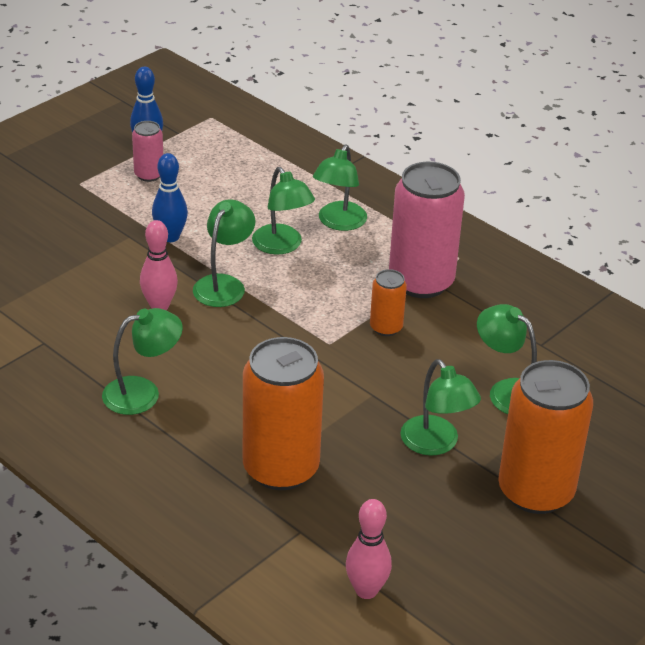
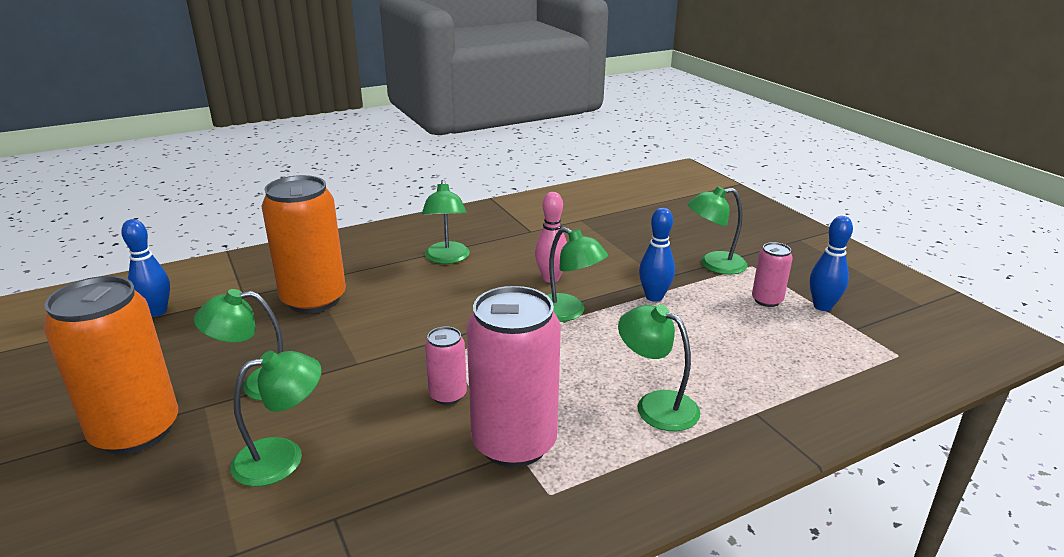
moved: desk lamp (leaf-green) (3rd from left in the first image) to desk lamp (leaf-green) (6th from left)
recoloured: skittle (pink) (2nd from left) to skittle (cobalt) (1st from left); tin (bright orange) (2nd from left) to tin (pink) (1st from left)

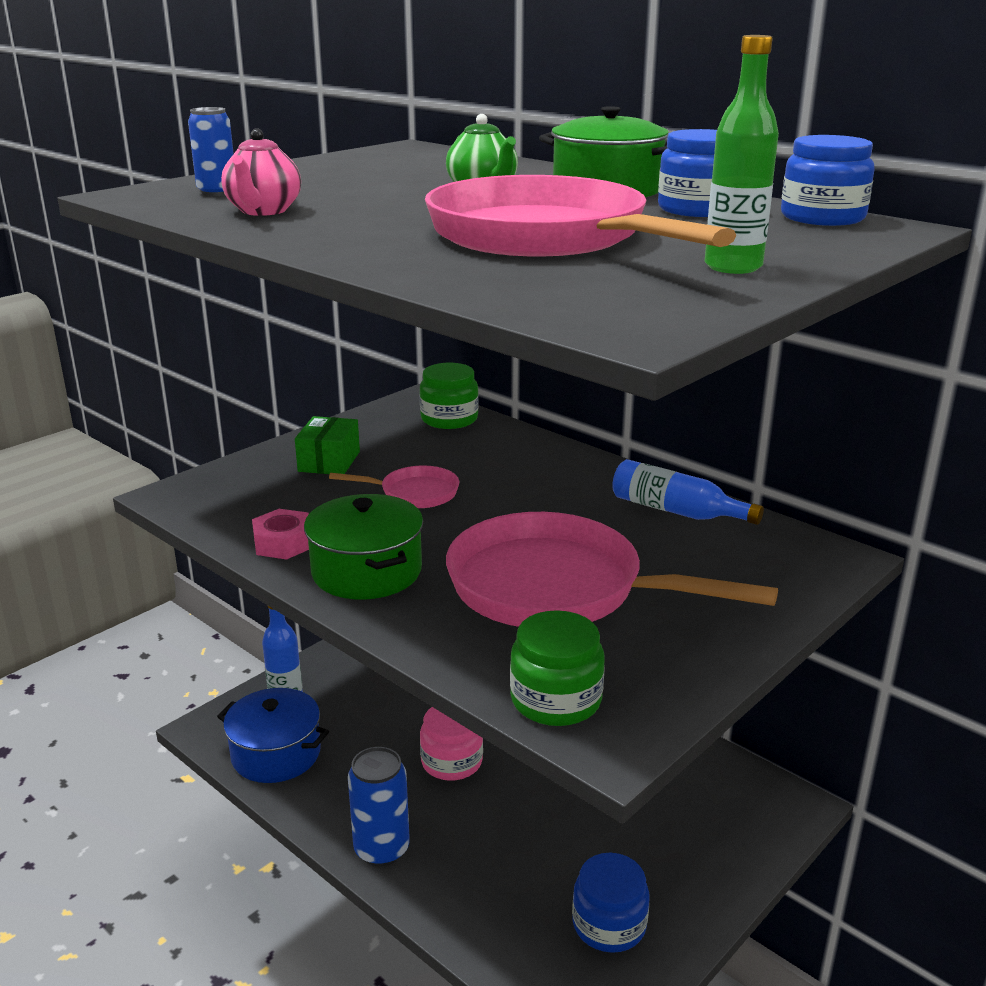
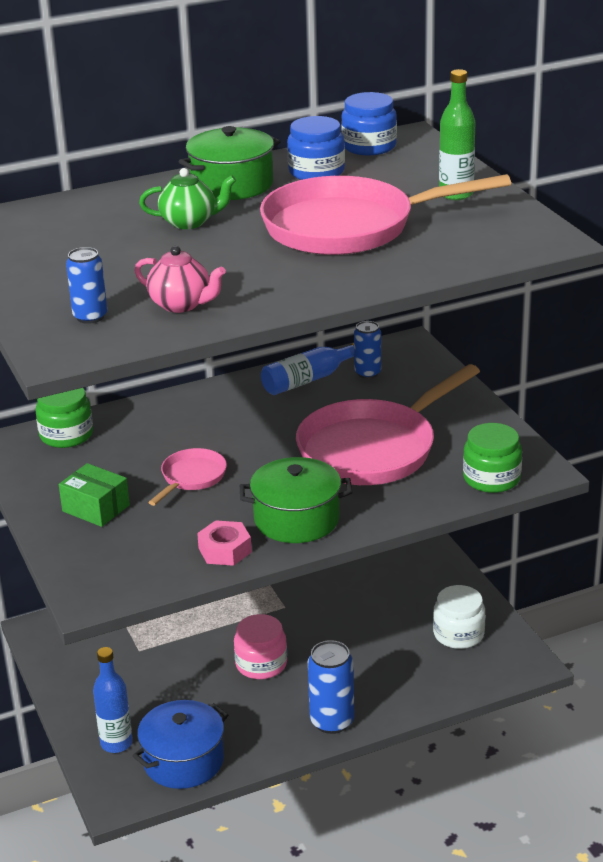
added: tin (cobalt) (3rd from left)
recoloured: preserve jar (cobalt) (1st from left) to preserve jar (pure white)

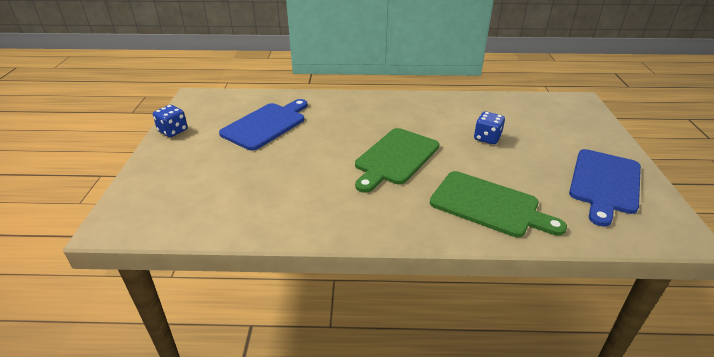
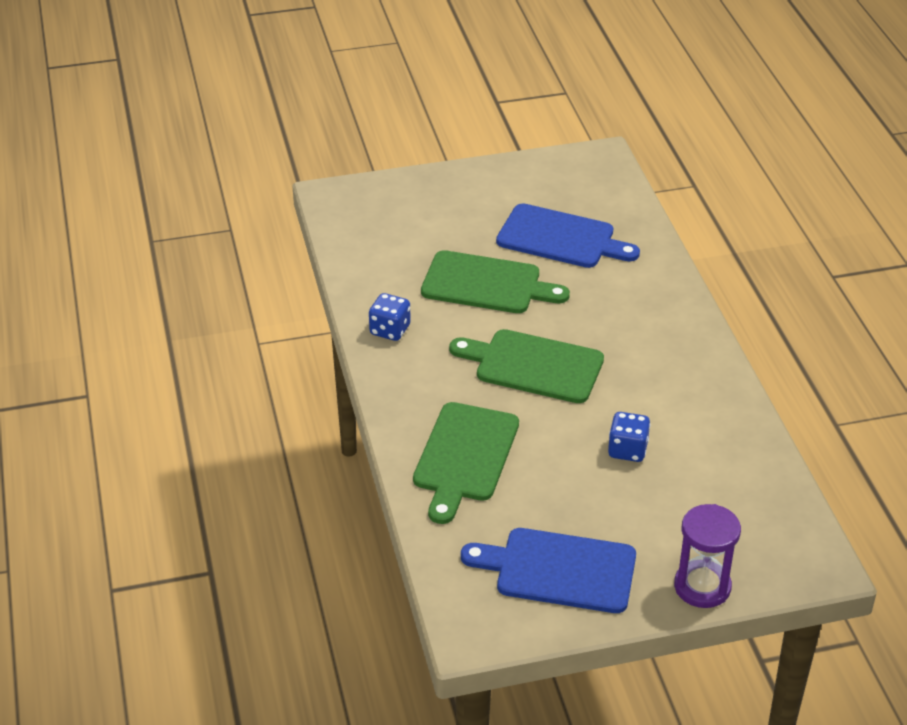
added: bread board (leaf-green) (2nd from left); sandglass (purple)
moved: die (cobalt) (1st from left)

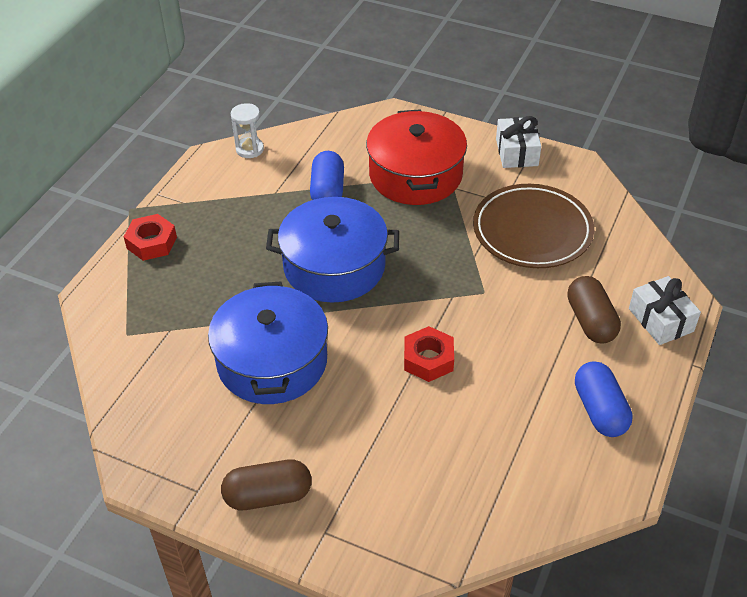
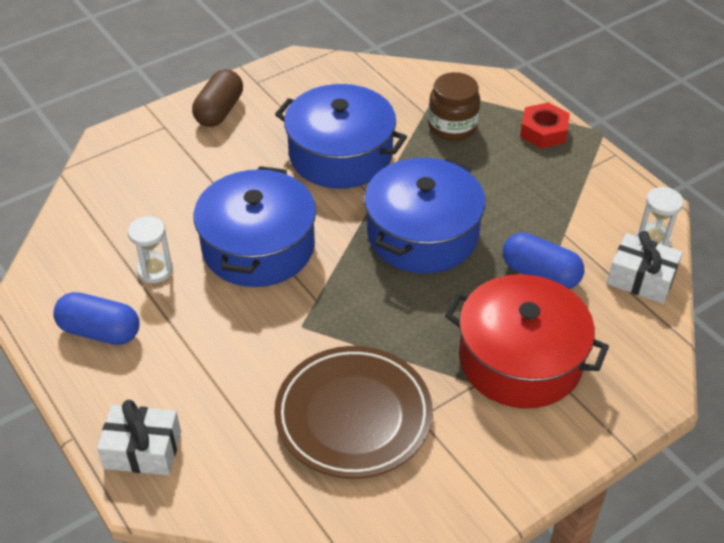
removed: pill (brown) (2nd from left)
added: sandglass (pure white) (1st from left); preserve jar (brown)
moved: gift (pure white) (1st from left in the first image) to gift (pure white) (2nd from left)
replaced: hex nut (scarlet) (2nd from left) to cooking pot (cobalt) (1st from left)

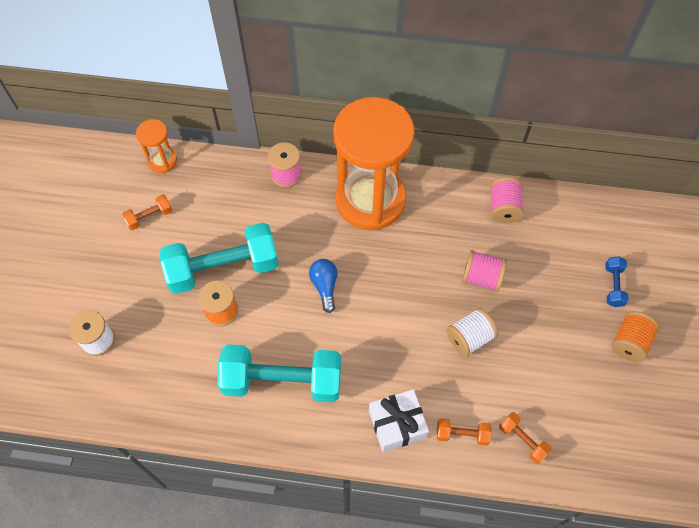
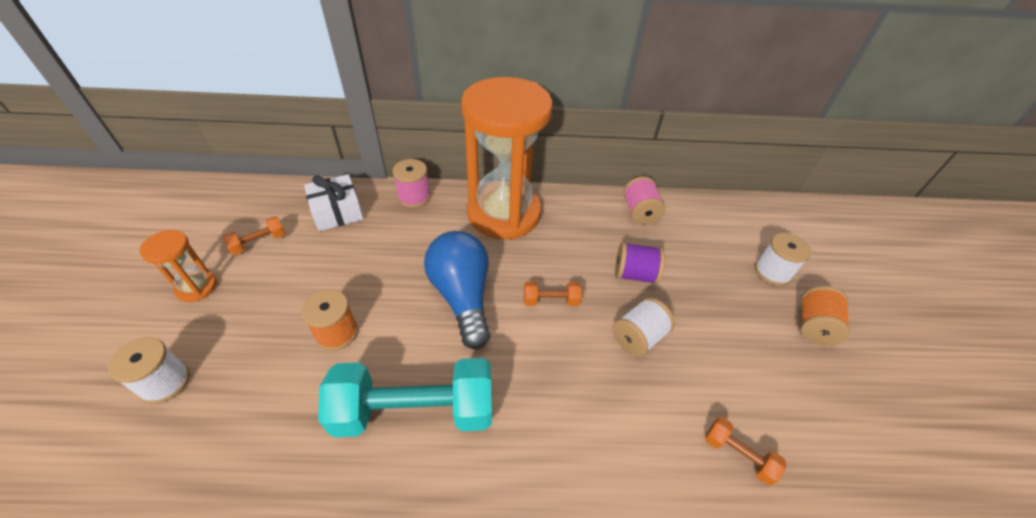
removed: hand weight (turquoise) (1st from left)
moved: sandglass (bright orange) (1st from left); gift (pure white); hand weight (bright orange) (2nd from left)
replaced: hand weight (cobalt) to spool (pure white) (3rd from left)
recoloured: spool (pink) (2nd from left) to spool (purple)
resized: light bulb (cobalt) x1.90

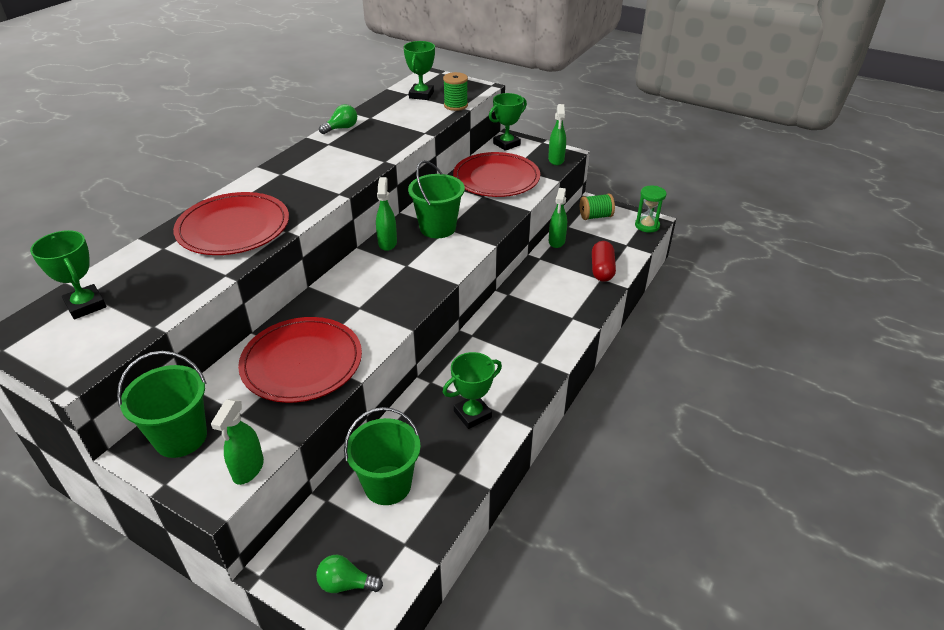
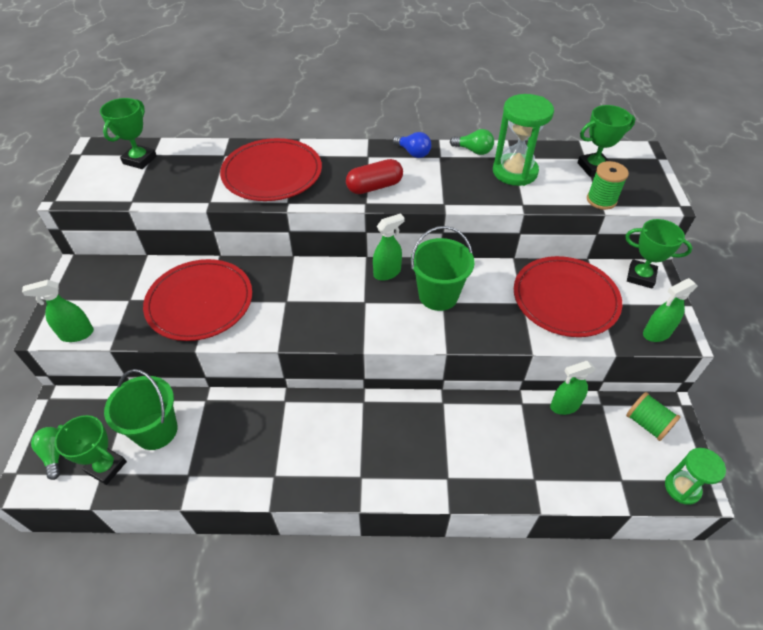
removed: pail (leaf-green) (1st from left)
added: light bulb (cobalt); sandglass (leaf-green) (1st from left)
moved: trophy (leaf-green) (3rd from left in the first image) to trophy (leaf-green) (1st from left); pill (scarlet)

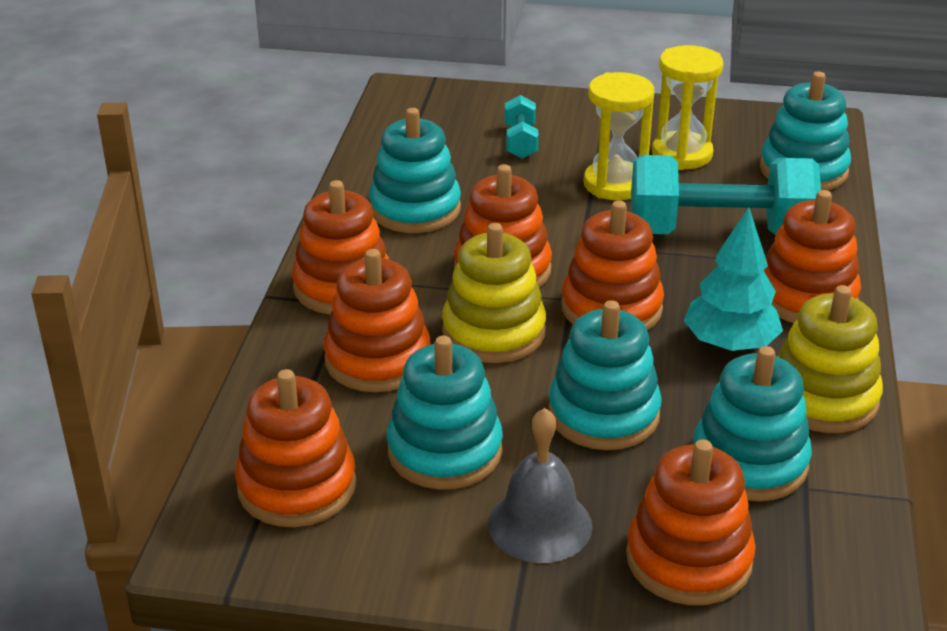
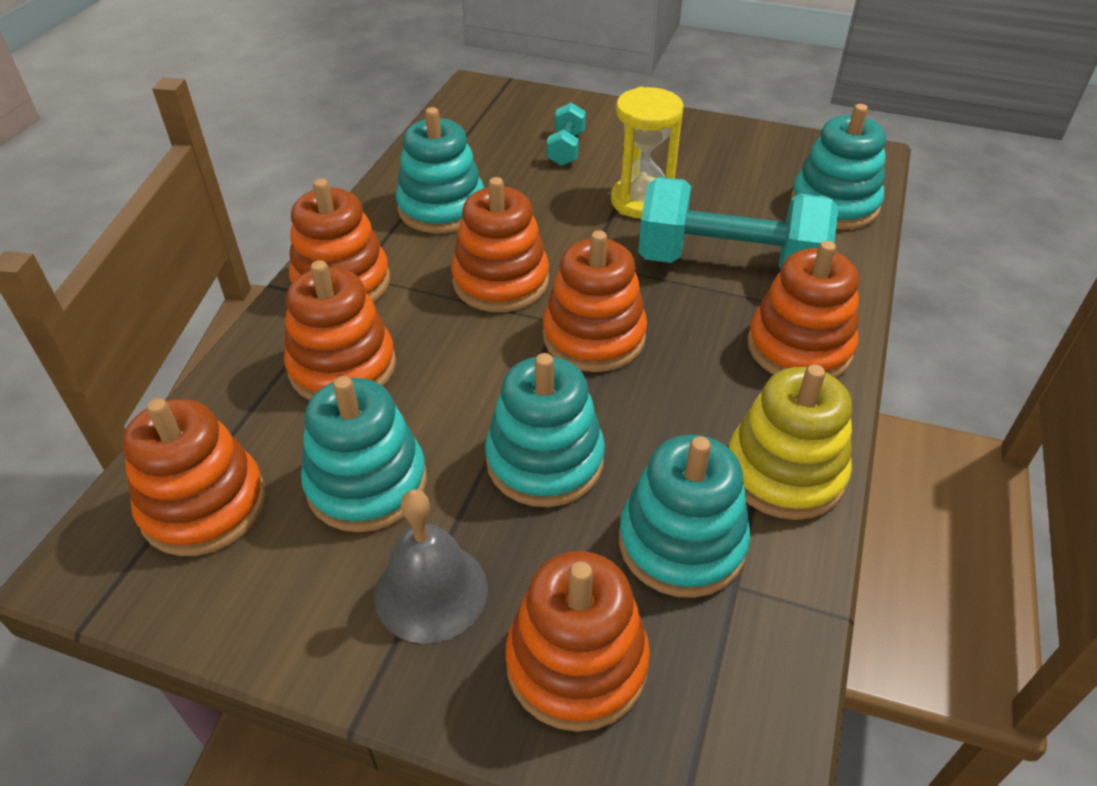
removed: stacking rings (yellow) (1st from left); sandglass (yellow) (2nd from left); tree (turquoise)

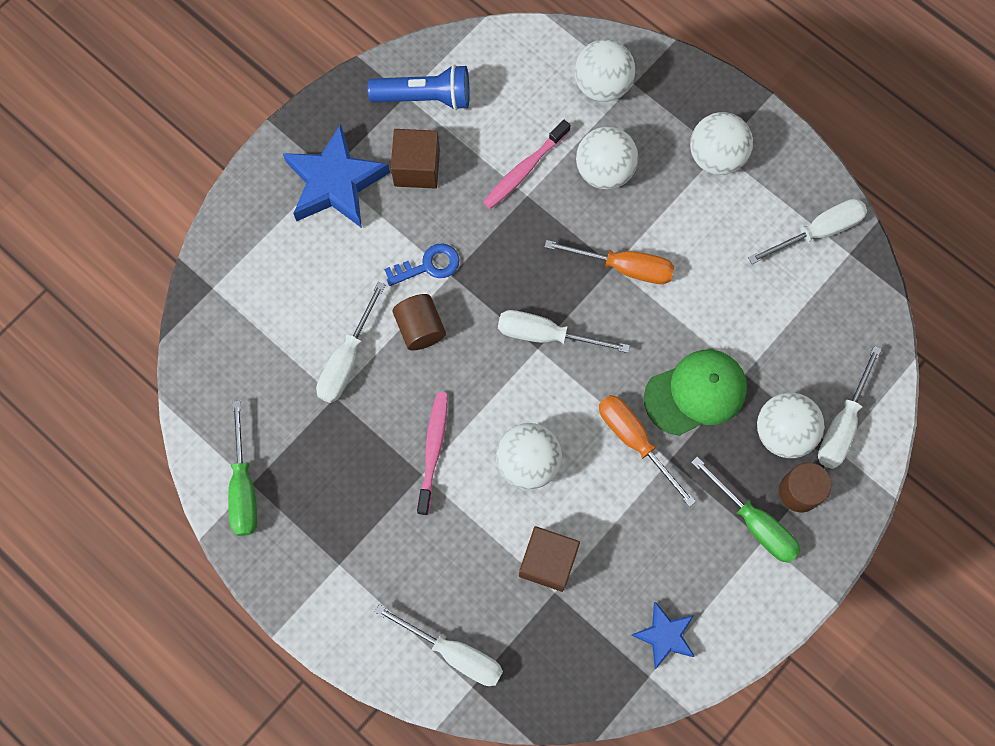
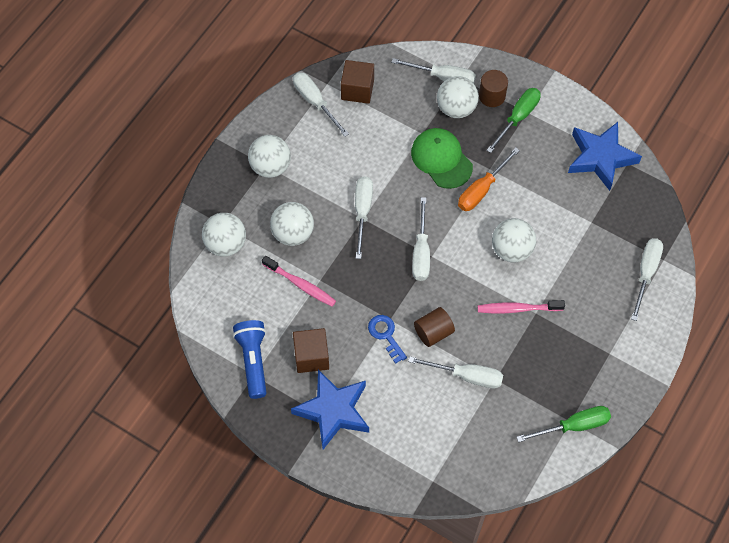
moved: solid cube (brown) (2nd from left)
recoloured: hand screwdriver (bright orange) (1st from left) to hand screwdriver (pure white) (2nd from left)
resized: star shape (cobalt) (2nd from left) x1.78

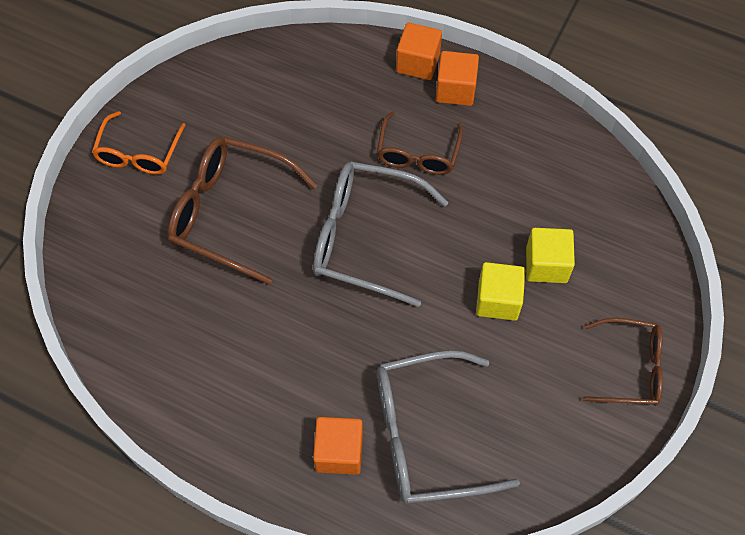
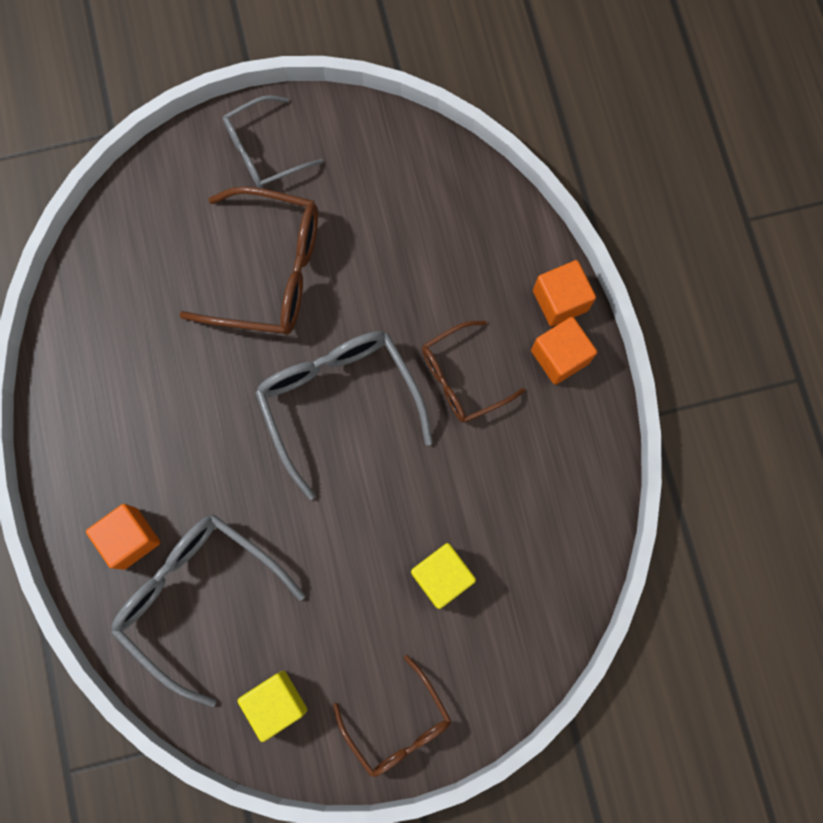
moved: solid cube (yellow) (1st from left)
recoloured: eyeglasses (bright orange) to eyeglasses (gray) (2nd from left)
turned: eyeglasses (brown) (1st from left) 120 degrees clockwise

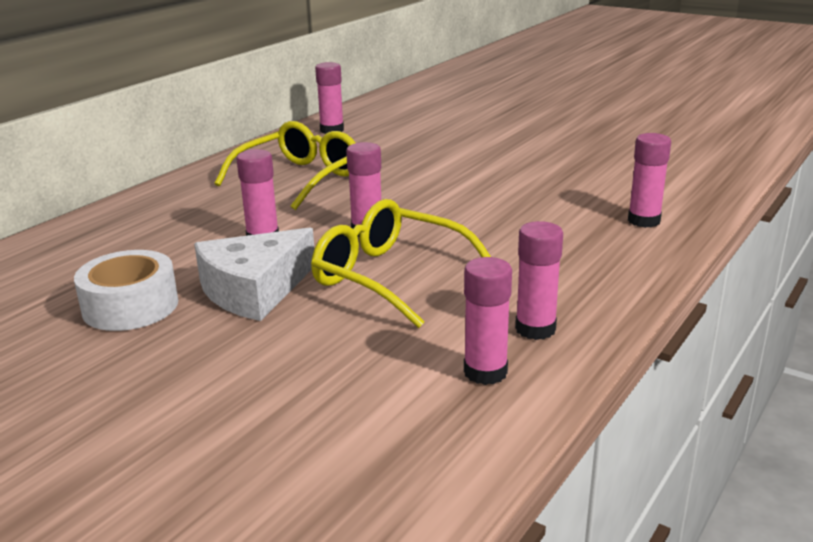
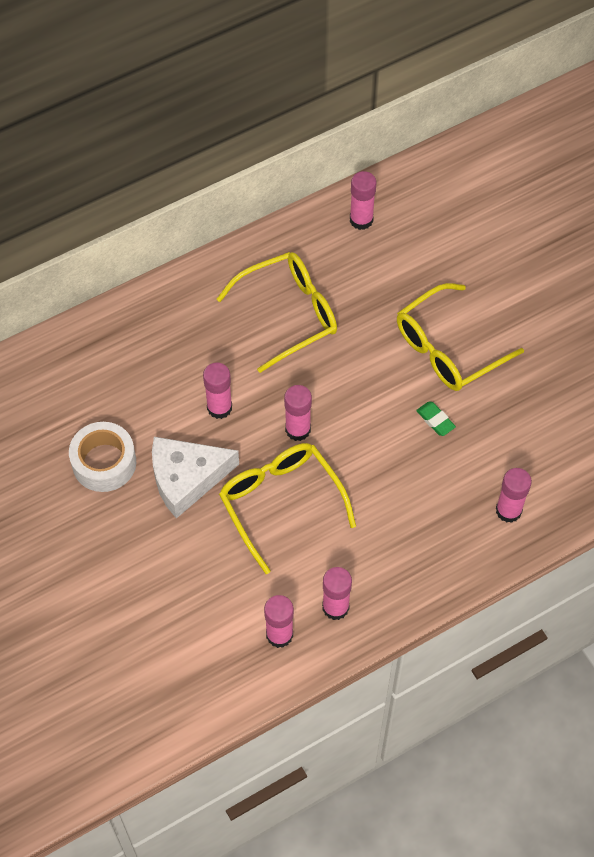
added: eyeglasses (yellow) (3rd from left); pencil eraser (leaf-green)

